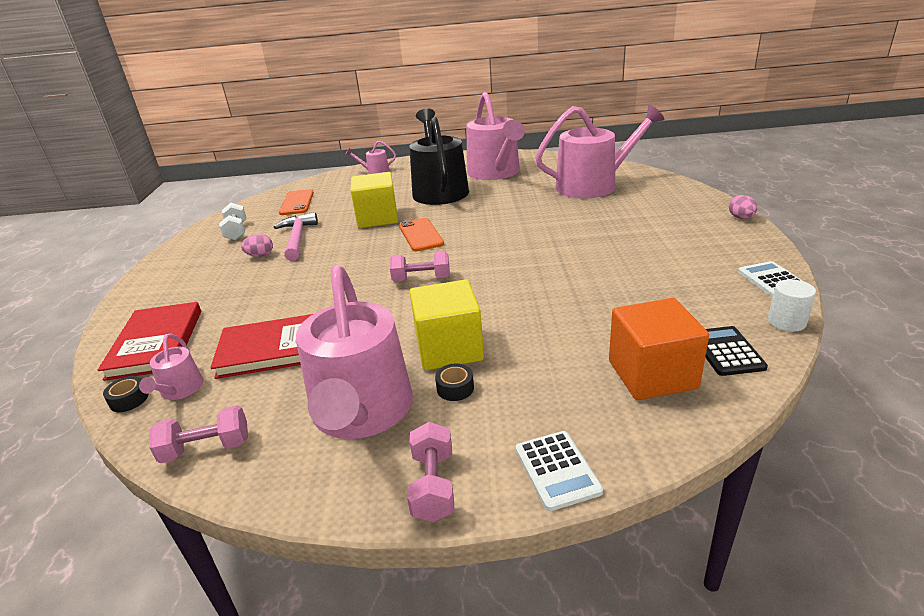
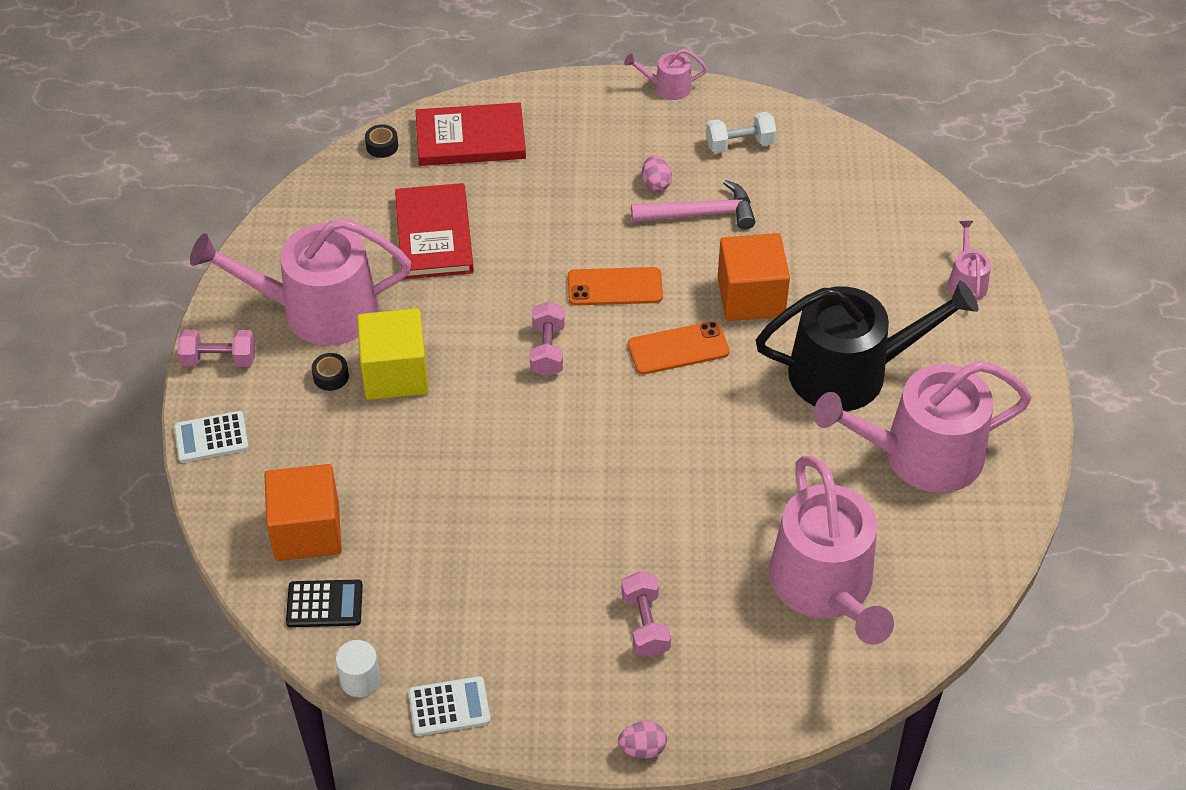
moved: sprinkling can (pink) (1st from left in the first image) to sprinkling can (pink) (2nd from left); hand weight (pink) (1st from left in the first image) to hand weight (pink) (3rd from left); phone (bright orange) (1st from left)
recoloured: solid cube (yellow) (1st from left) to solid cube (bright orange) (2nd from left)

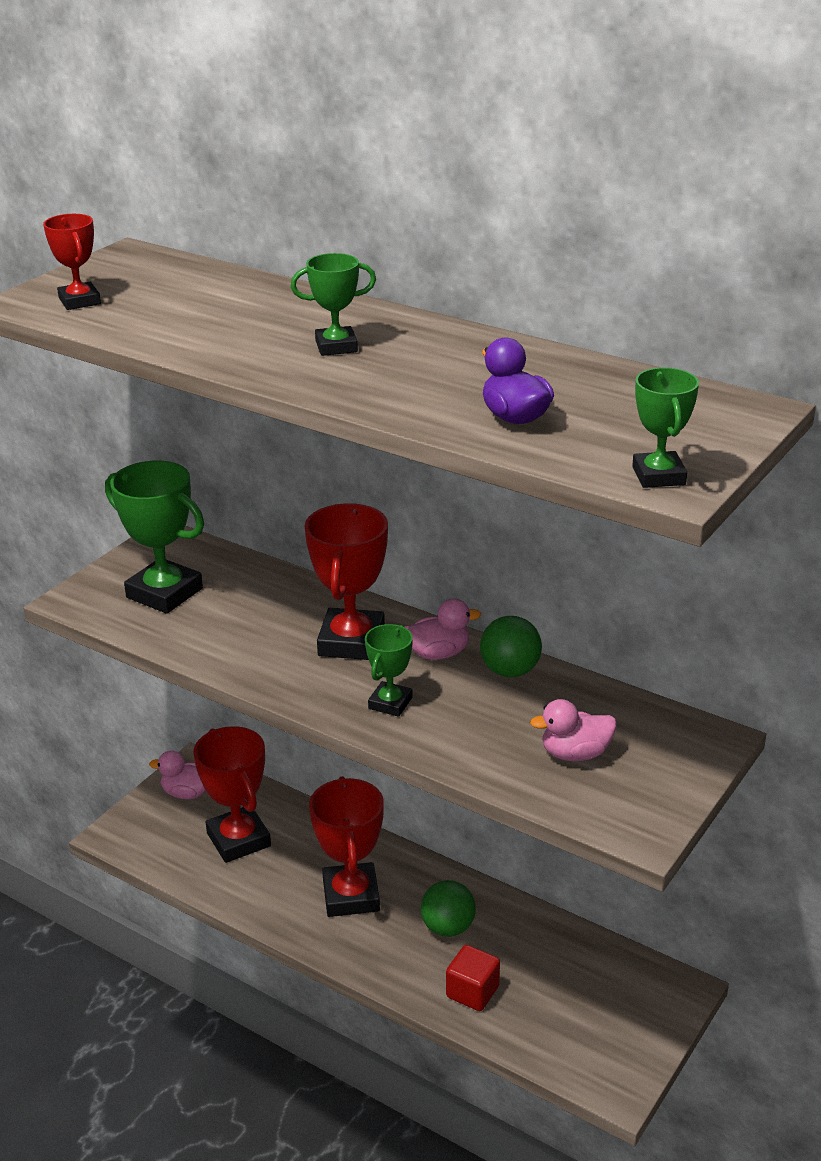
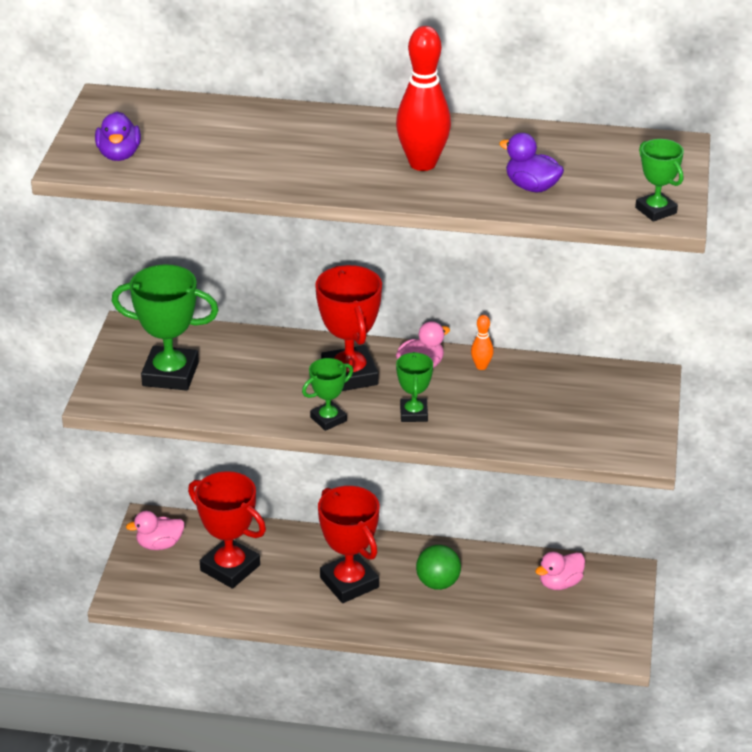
removed: solid cube (scarlet)
added: skittle (scarlet)
moved: trophy (leaf-green) (2nd from left); rubber duck (pink) (3rd from left)
replaced: trophy (scarlet) (1st from left) to rubber duck (purple) (1st from left); play ball (leaf-green) (2nd from left) to skittle (bright orange)

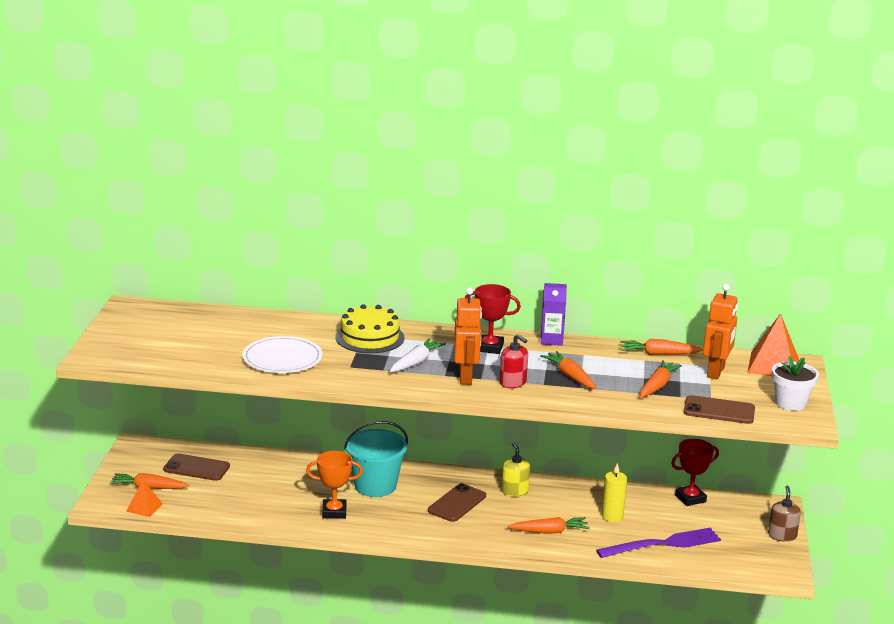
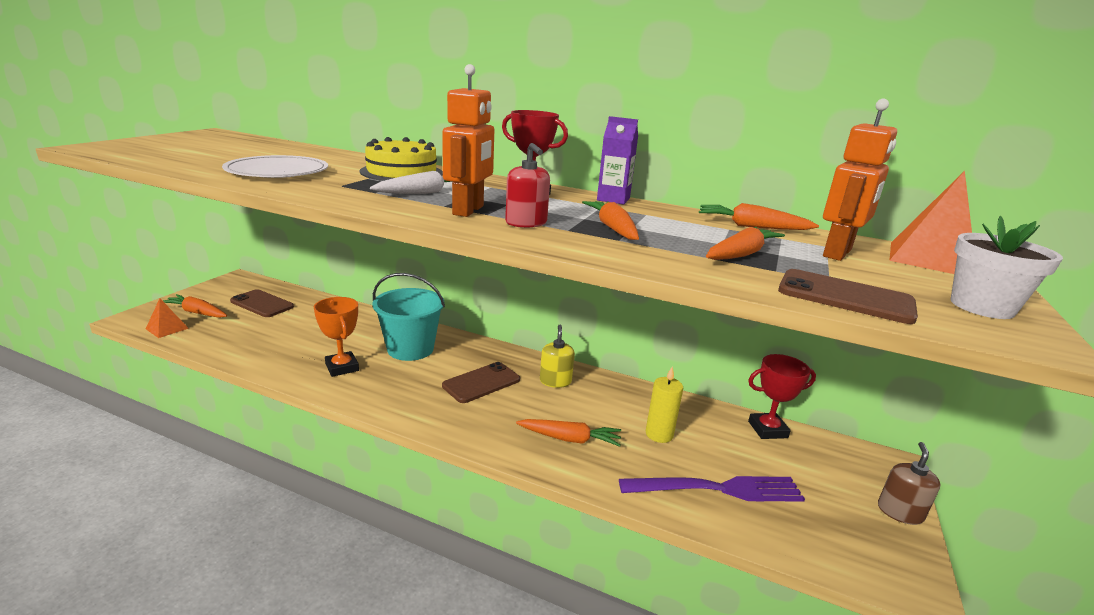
turned: trophy (bright orange) 45 degrees clockwise

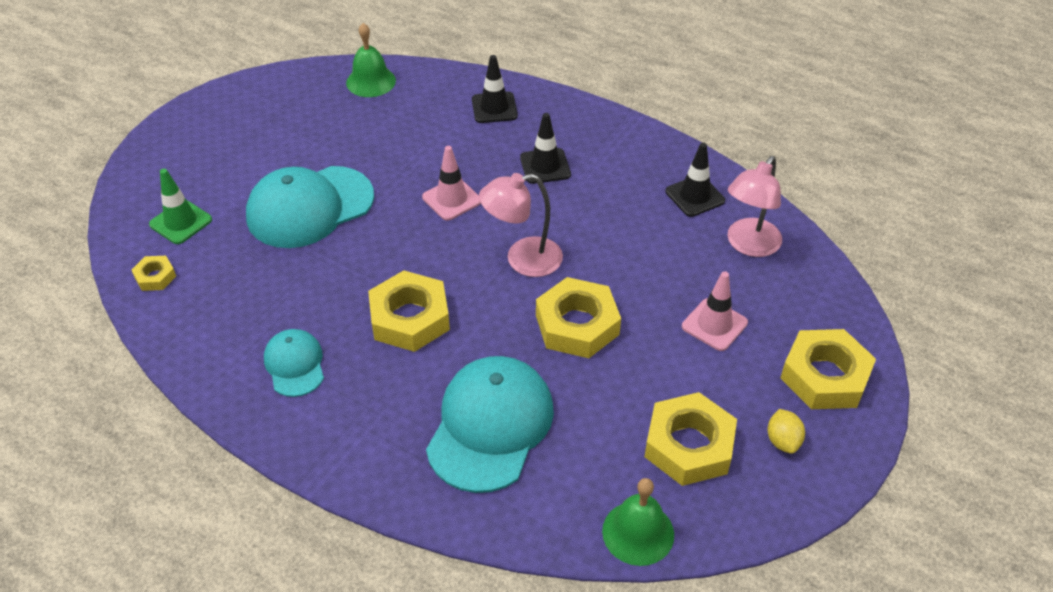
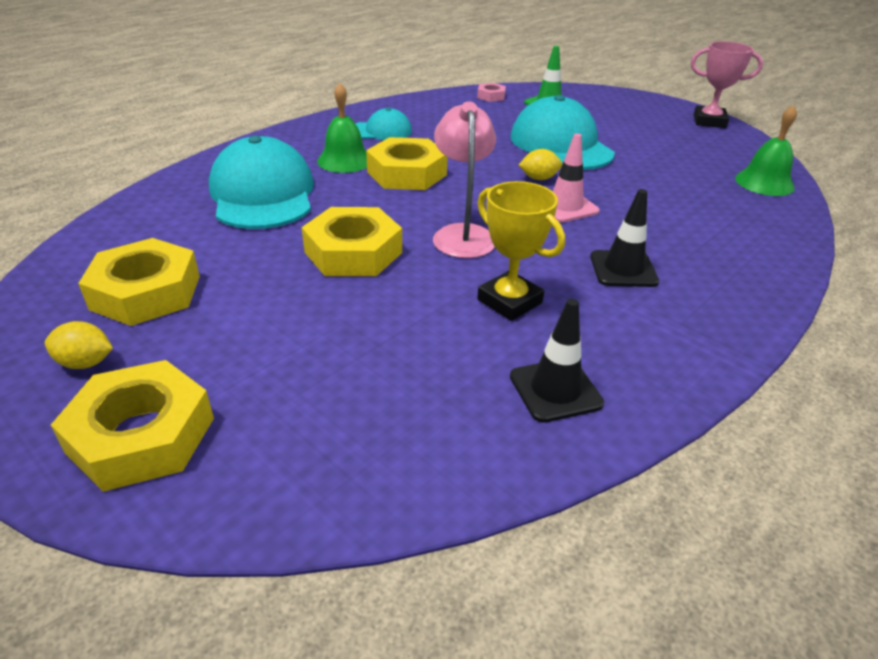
removed: road cone (black) (1st from left); road cone (pink) (2nd from left); desk lamp (pink) (2nd from left)
added: trophy (yellow); toy lemon (yellow) (2nd from left); trophy (pink)
moved: bell (leaf-green) (2nd from left in the first image) to bell (leaf-green) (1st from left)
recoloured: hex nut (yellow) (1st from left) to hex nut (pink)
turned: cap (turquoise) (3rd from left in the first image) 135 degrees counterclockwise

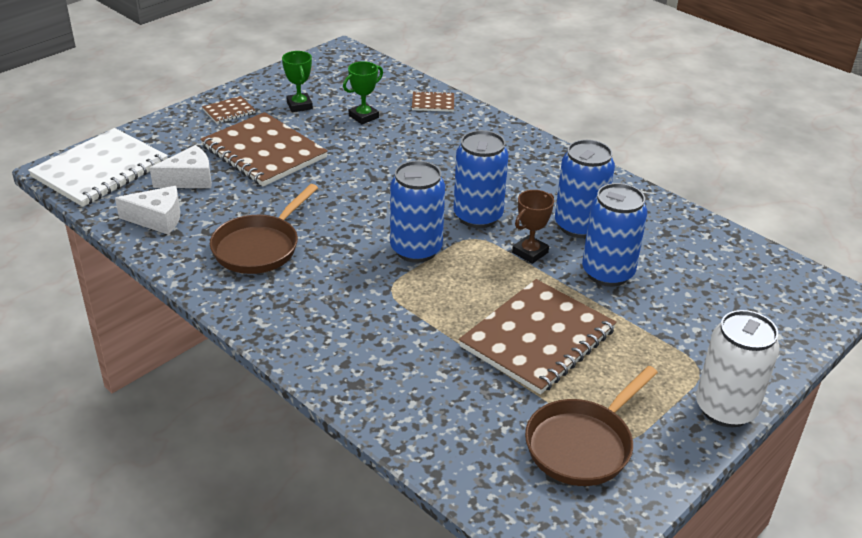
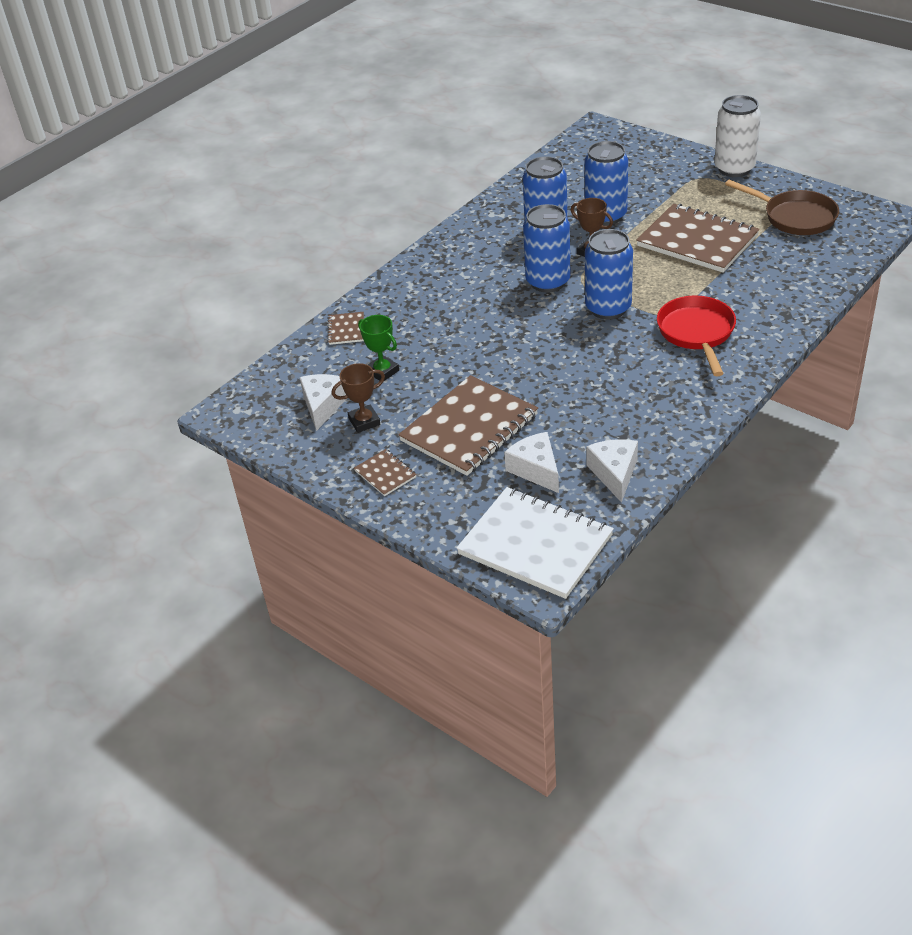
removed: frying pan (brown) (1st from left)
added: cheese (pure white) (1st from left); frying pan (scarlet)
recoloured: trophy (leaf-green) (1st from left) to trophy (brown) (1st from left)

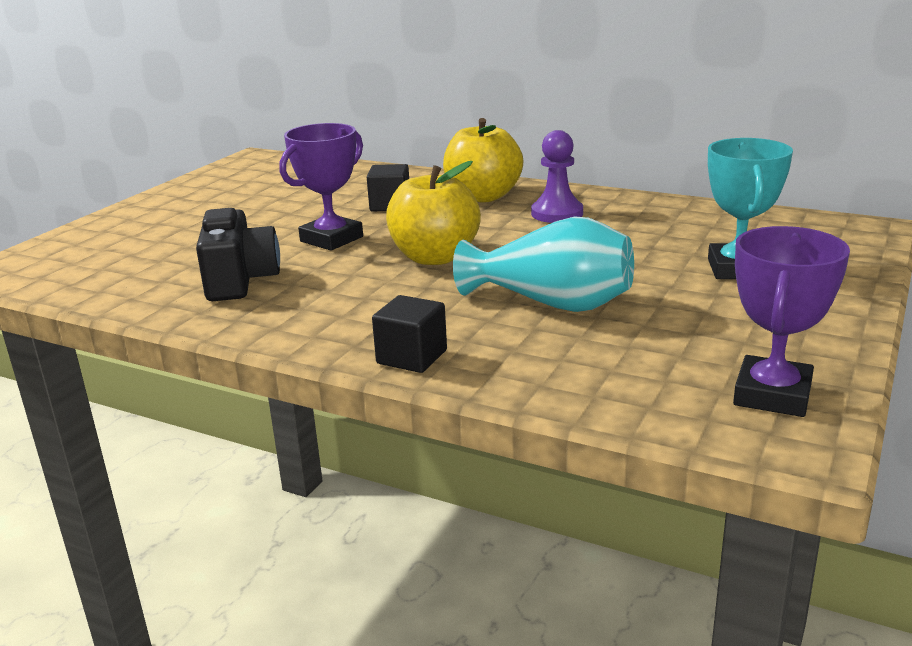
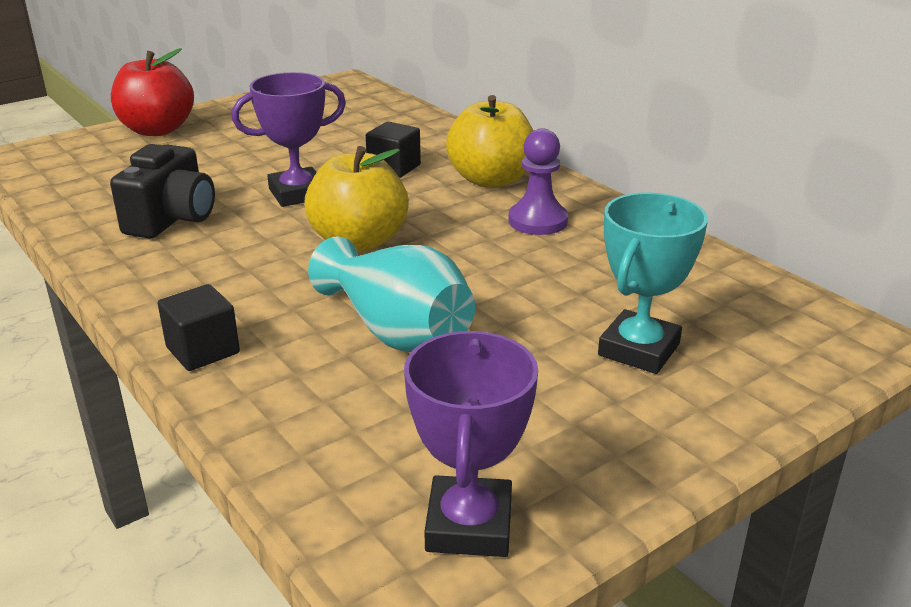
added: apple (scarlet)
turned: trophy (purple) (2nd from left) 45 degrees counterclockwise

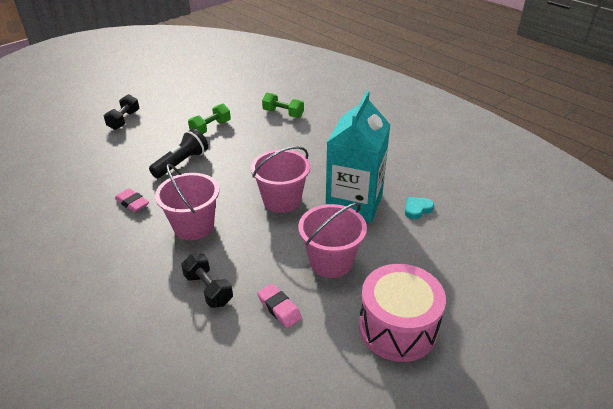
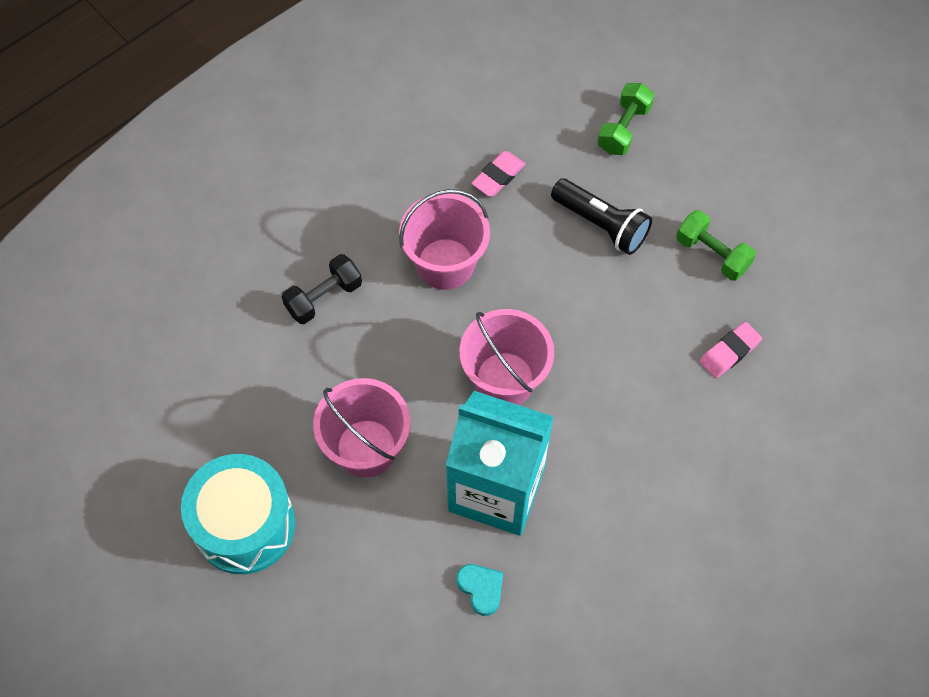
removed: hand weight (black) (1st from left)
moved: pencil eraser (pink) (2nd from left); hand weight (leaf-green) (2nd from left in the first image) to hand weight (leaf-green) (1st from left)
recoloured: toy drum (pink) to toy drum (turquoise)

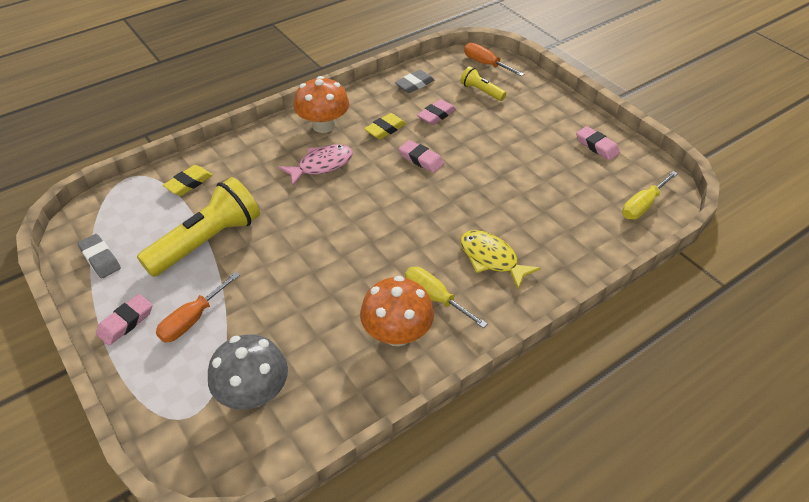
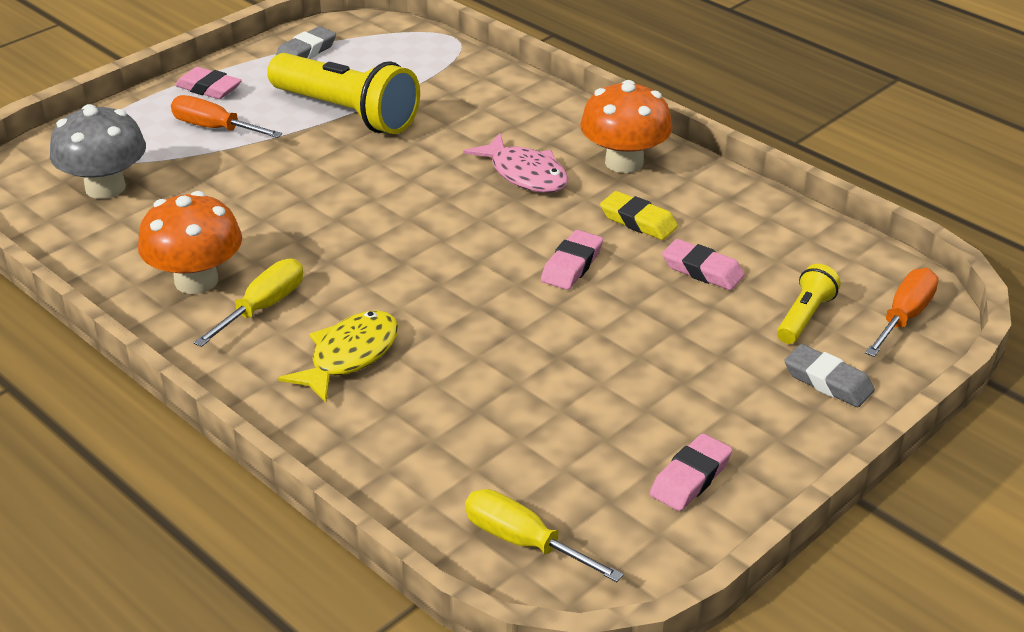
removed: pencil eraser (yellow) (1st from left)
moved: pencil eraser (gray) (2nd from left)

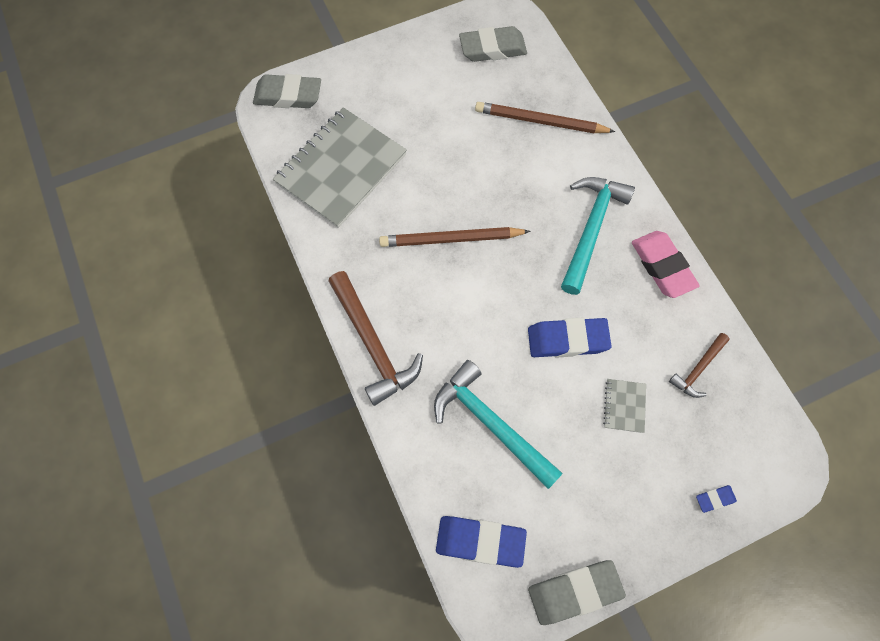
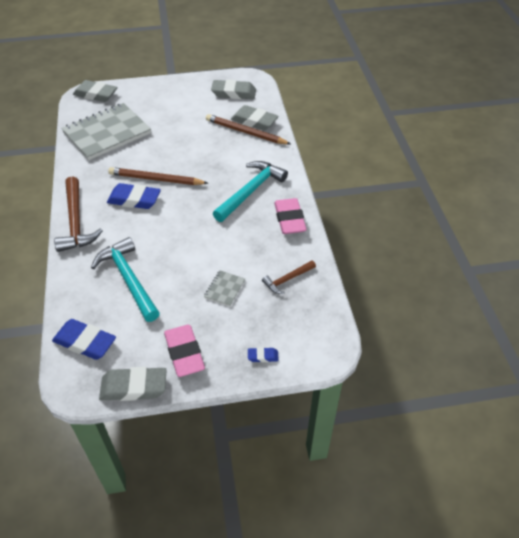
added: pencil eraser (pink) (1st from left); pencil eraser (gray) (4th from left)
moved: pencil eraser (cobalt) (2nd from left)

